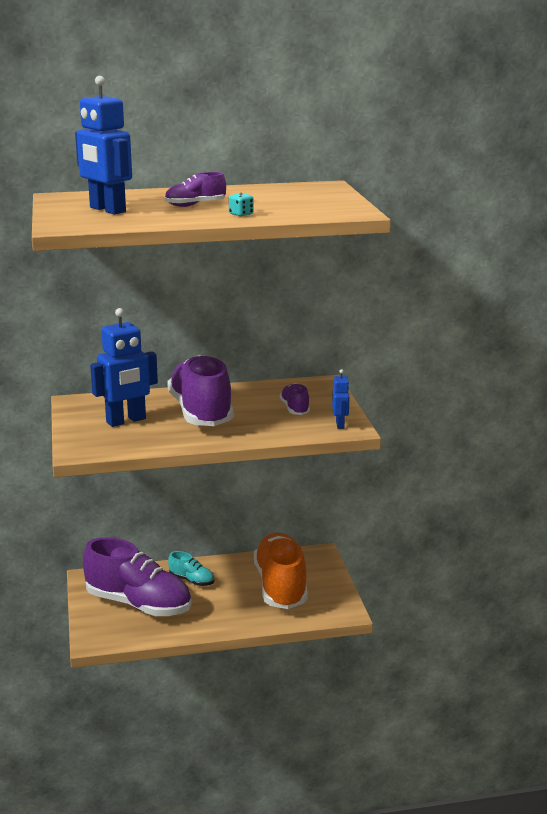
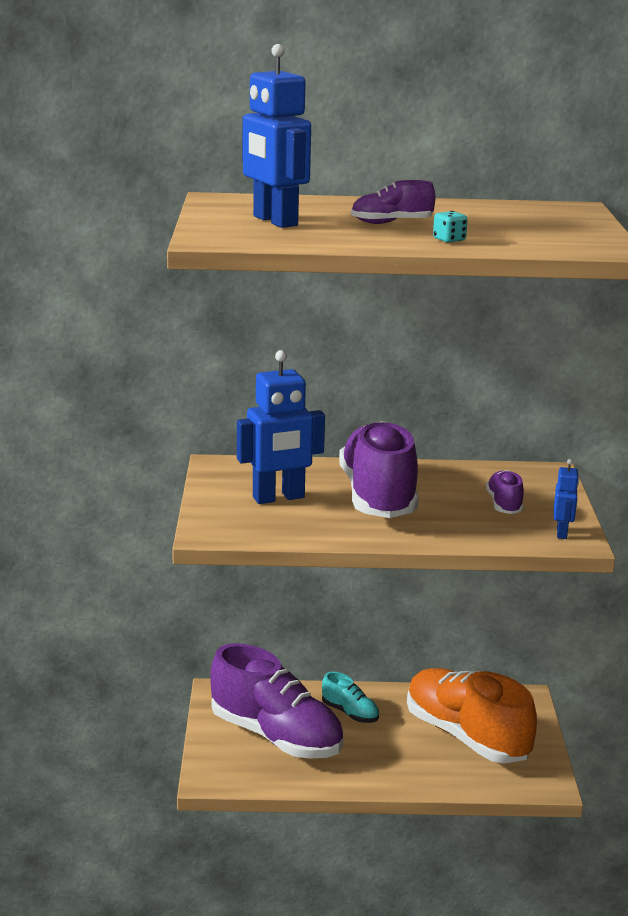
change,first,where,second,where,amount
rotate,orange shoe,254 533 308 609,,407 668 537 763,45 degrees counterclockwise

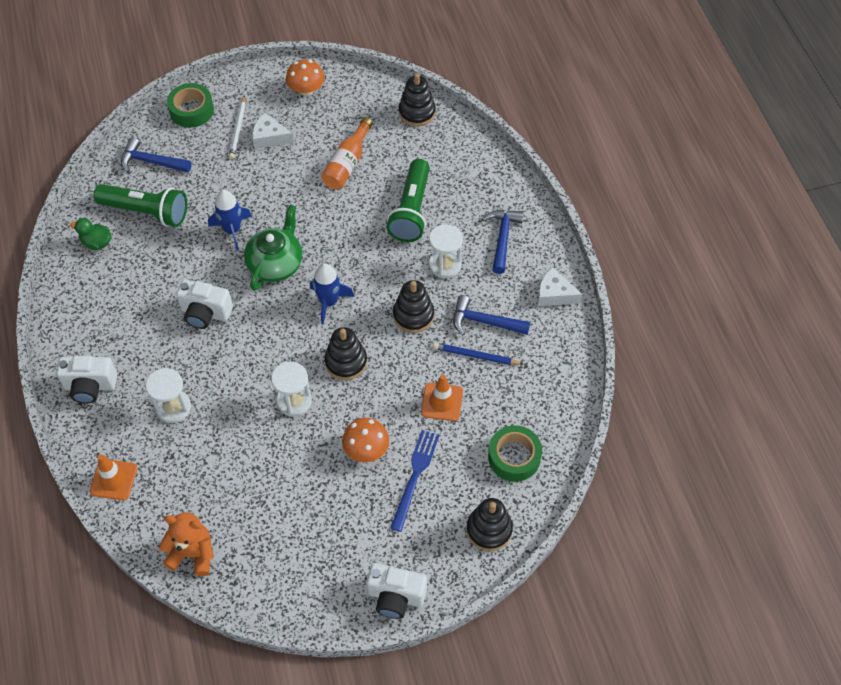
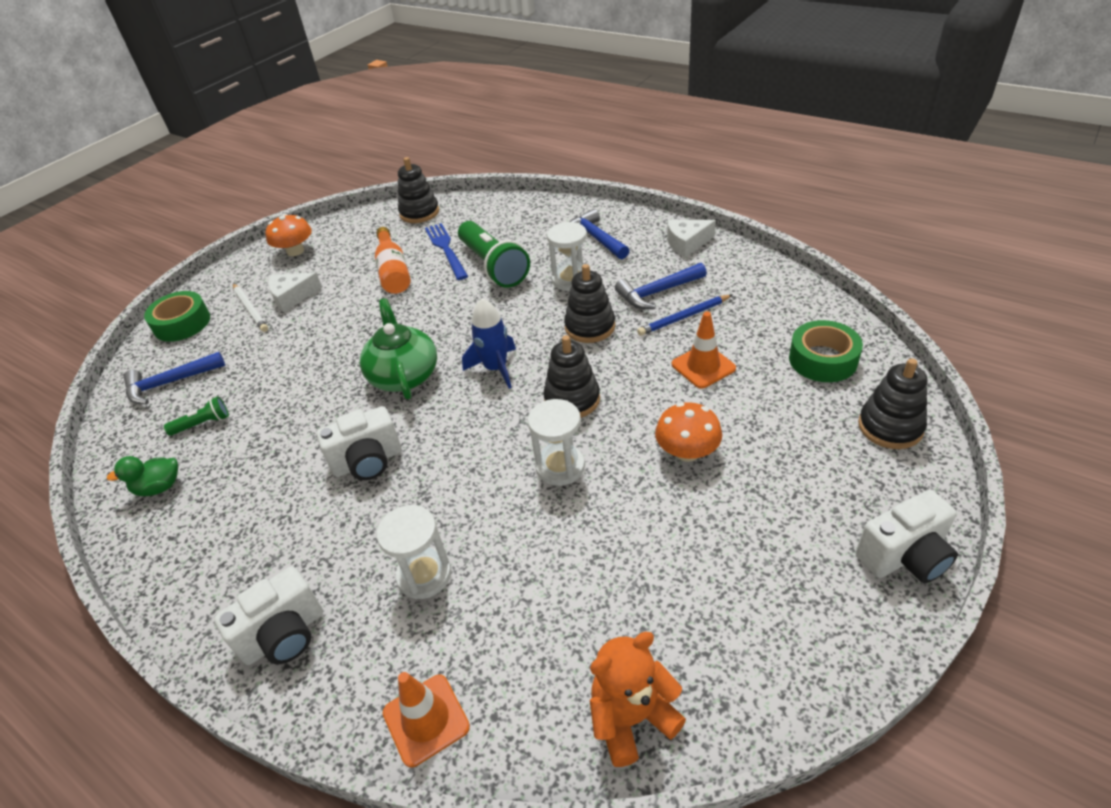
change,first,where,second,where,amount
resize,green flashlight,94 184 187 227,,164 396 229 436,x0.46
move,blue fork,390 430 440 532,,425 223 468 280,
delete,blue rocket,208 190 252 251,,,

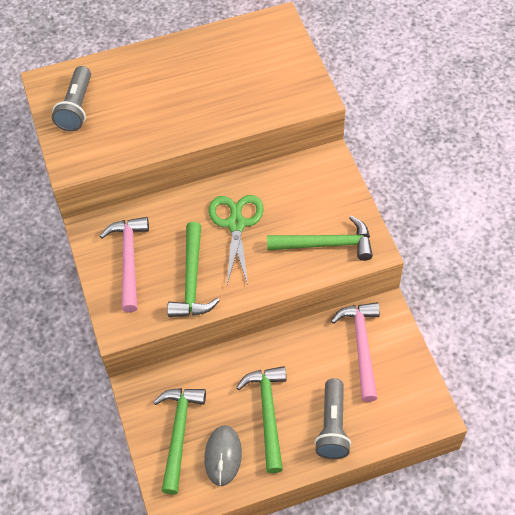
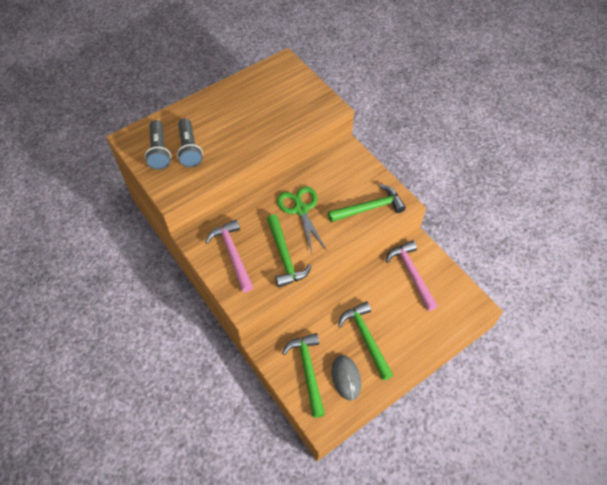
change,first,where,second,where,amount
move,grey flashlight,314 378 351 459,,177 118 203 168,

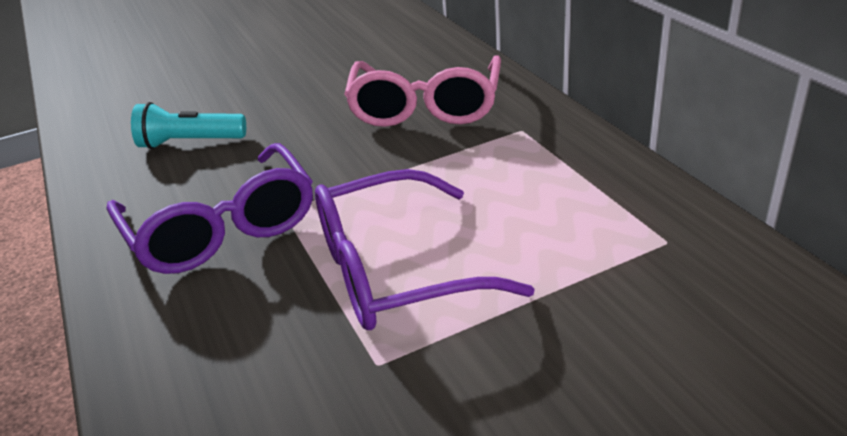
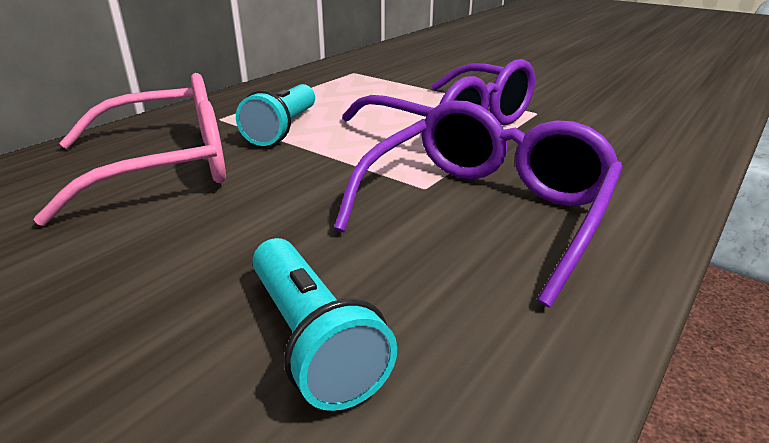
change,first,where,second,where,amount
insert,,,turquoise flashlight,236 84 315 146,

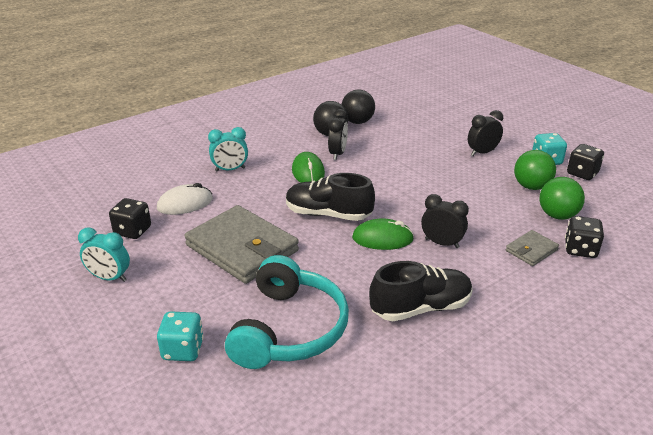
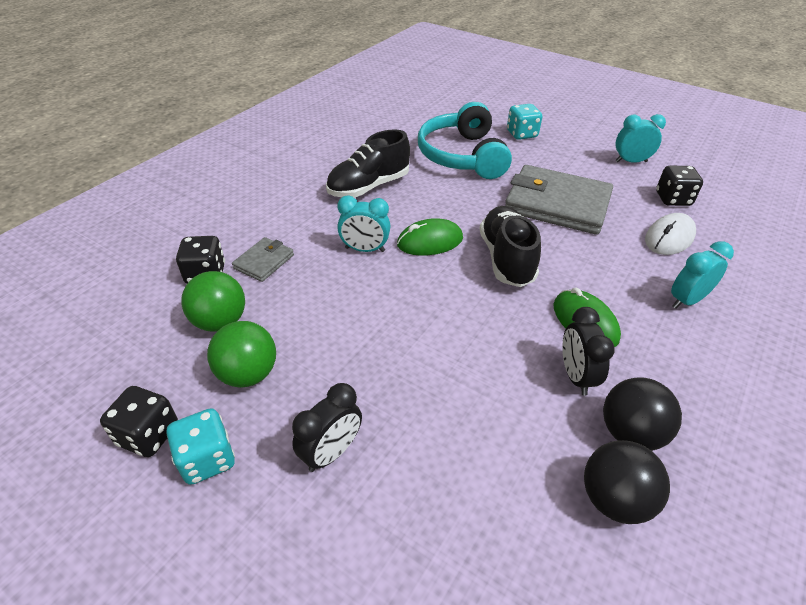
change,first,where,second,where,amount
recolor,black clock,421 194 469 248,turquoise clock,337 196 390 252,
rotate,black shoe,286 173 375 221,,480 206 541 287,90 degrees counterclockwise

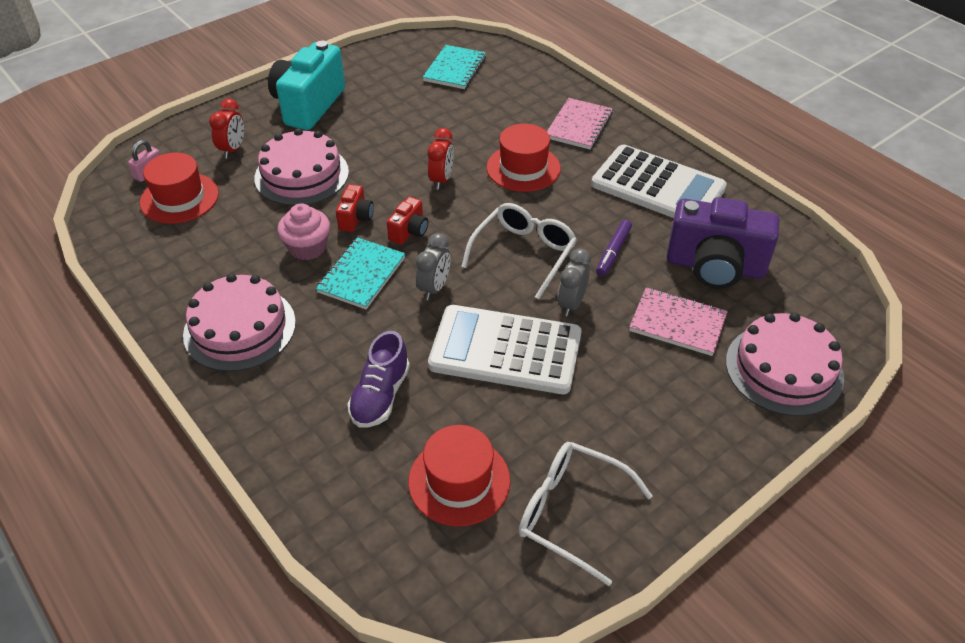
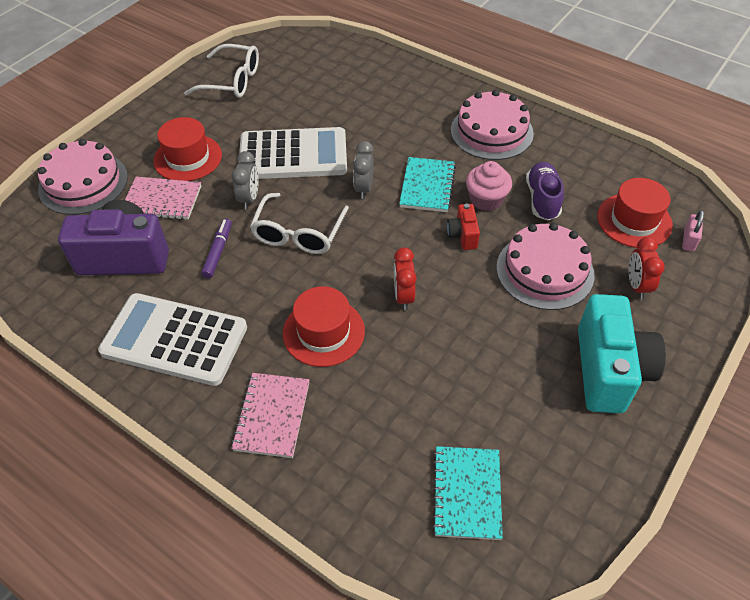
change,first,where,second,where,amount
move,red hat,408 425 510 527,,153 117 222 181,
move,purple shoe,347 331 410 428,,526 162 564 220,
delete,red camera,387 197 428 245,,,

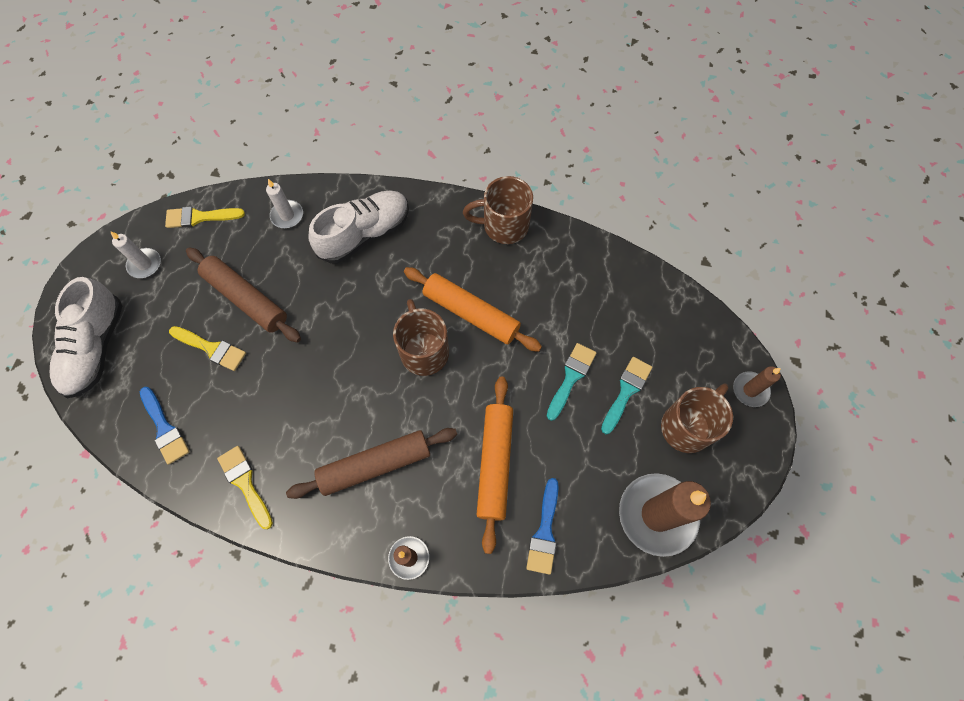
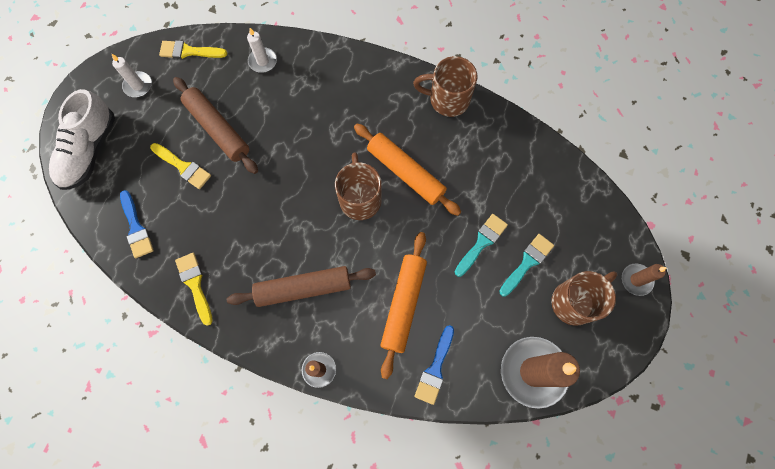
change,first,where,second,where,amount
delete,white shoe,308 191 409 263,,,

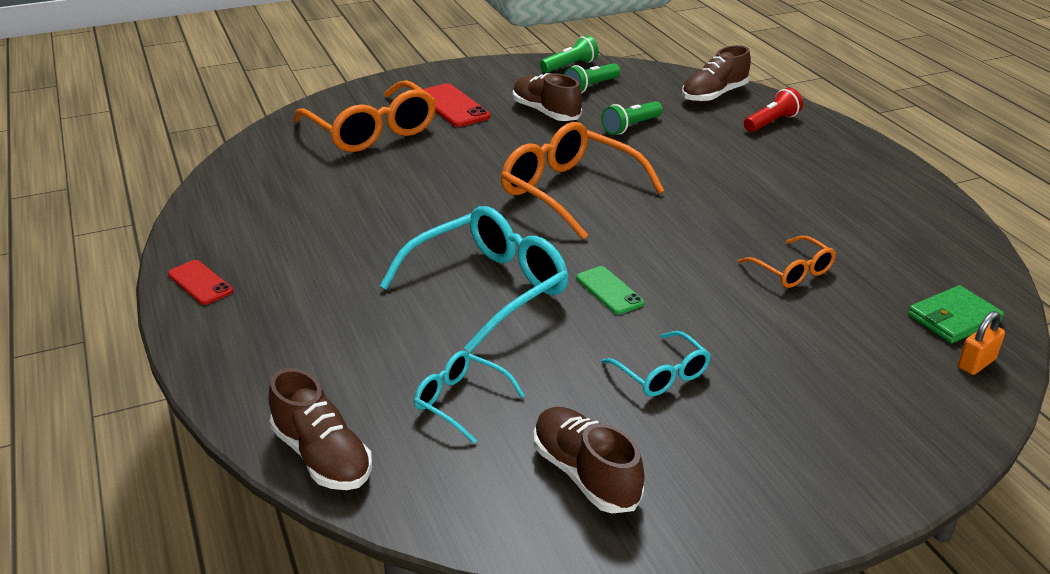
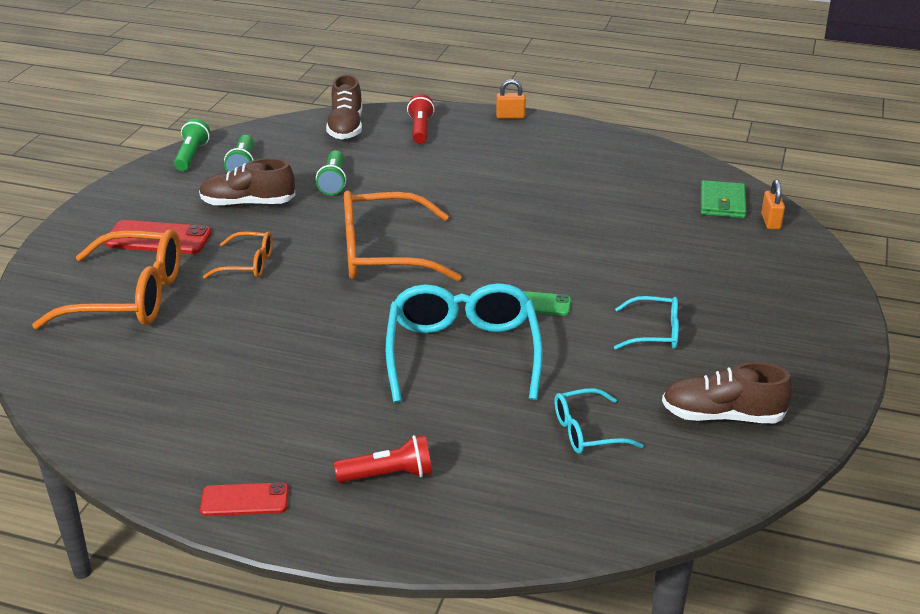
change,first,where,second,where,amount
move,orange glasses,738 236 836 288,,203 231 273 279,
insert,,,red flashlight,334 435 432 483,
insert,,,orange padlock,496 79 526 119,
delete,brown shoe,269 368 372 490,,,

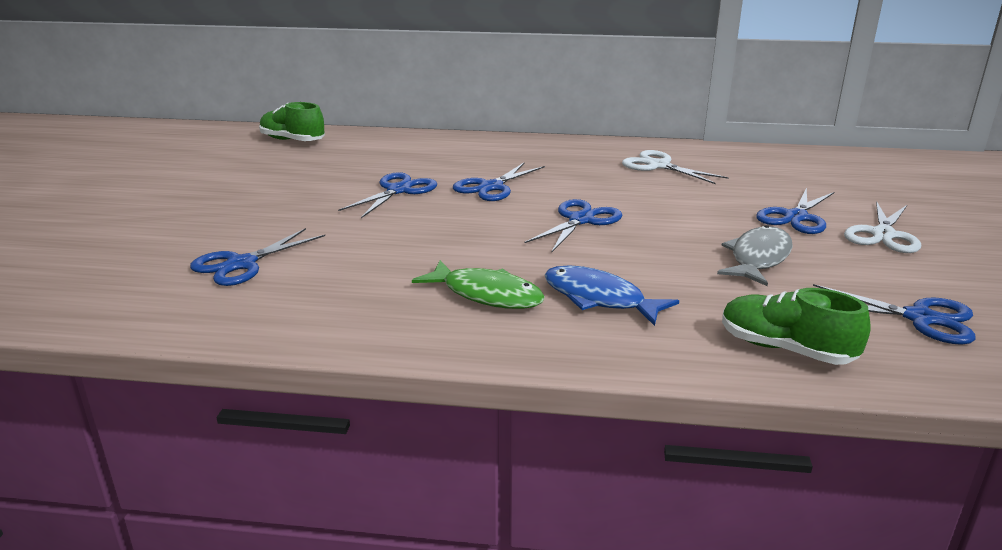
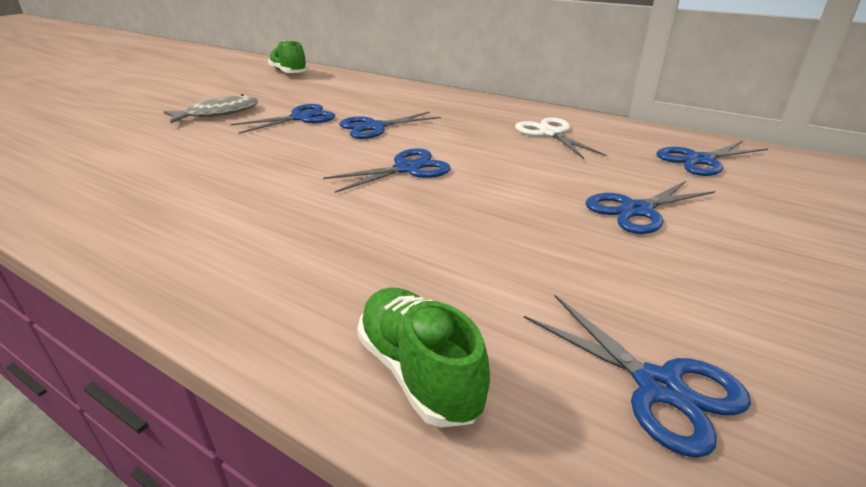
change,first,where,second,where,amount
move,grey fish,717 225 793 286,,164 94 258 123,
move,blue scissors,190 228 325 286,,656 141 768 176,
delete,green fish,412 260 545 309,,,
delete,blue fish,545 266 679 326,,,
delete,white scissors,844 201 921 253,,,

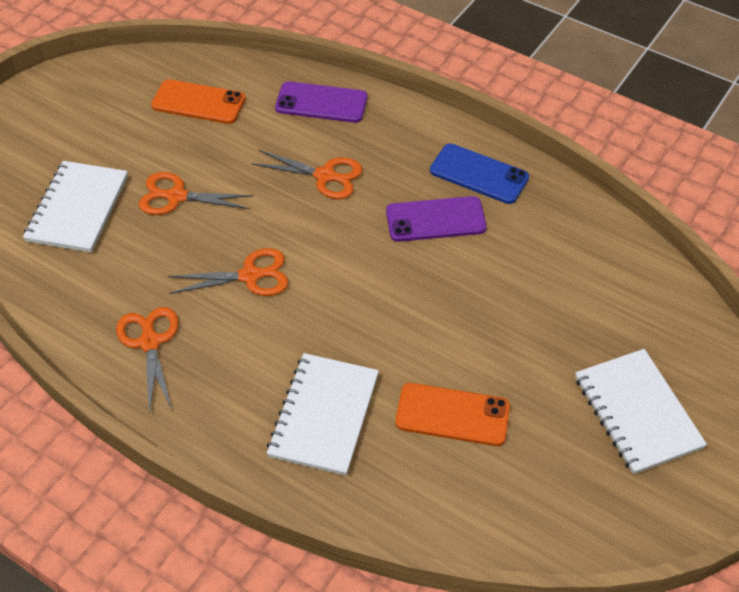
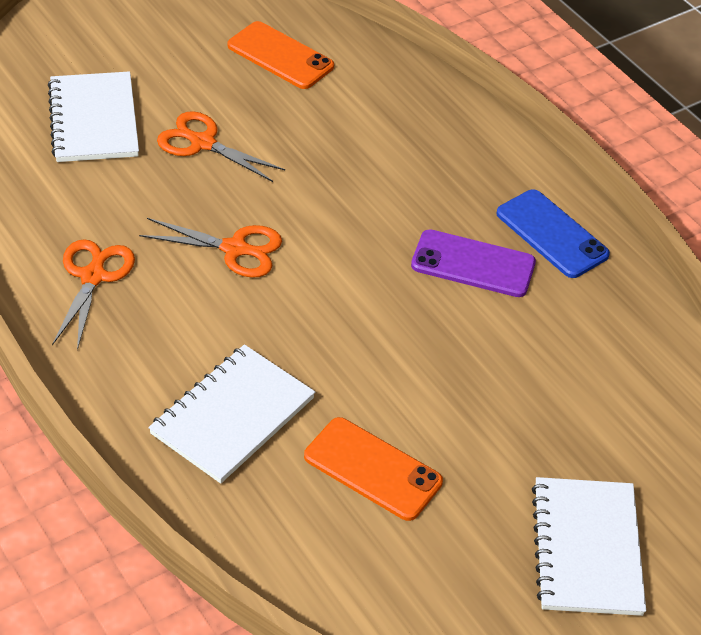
change,first,where,second,where,amount
rotate,white notebook,23 161 128 253,,48 71 139 162,45 degrees counterclockwise
delete,orange scissors,251 150 363 199,,,
delete,purple phone,275 81 368 123,,,

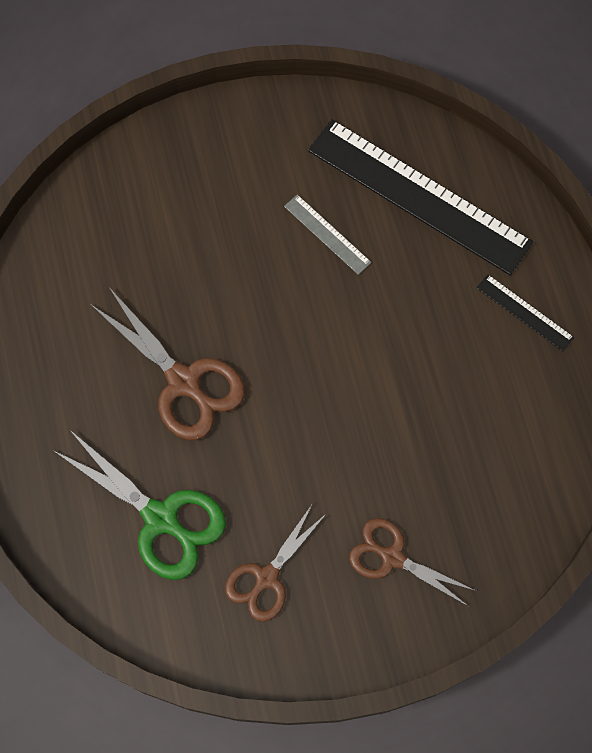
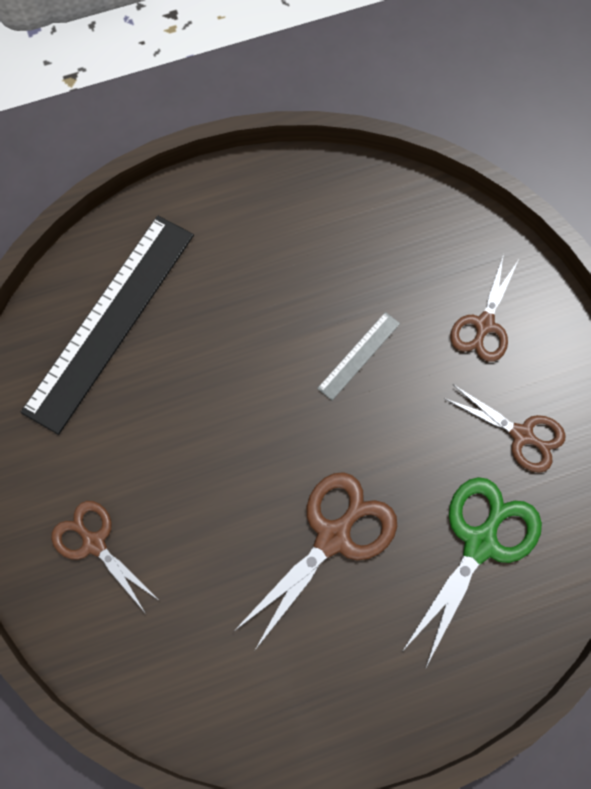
change,first,where,second,where,amount
insert,,,brown scissors,51 501 157 614,
move,grey ruler,284 194 372 275,,317 312 400 401,
delete,black ruler,476 274 575 352,,,

